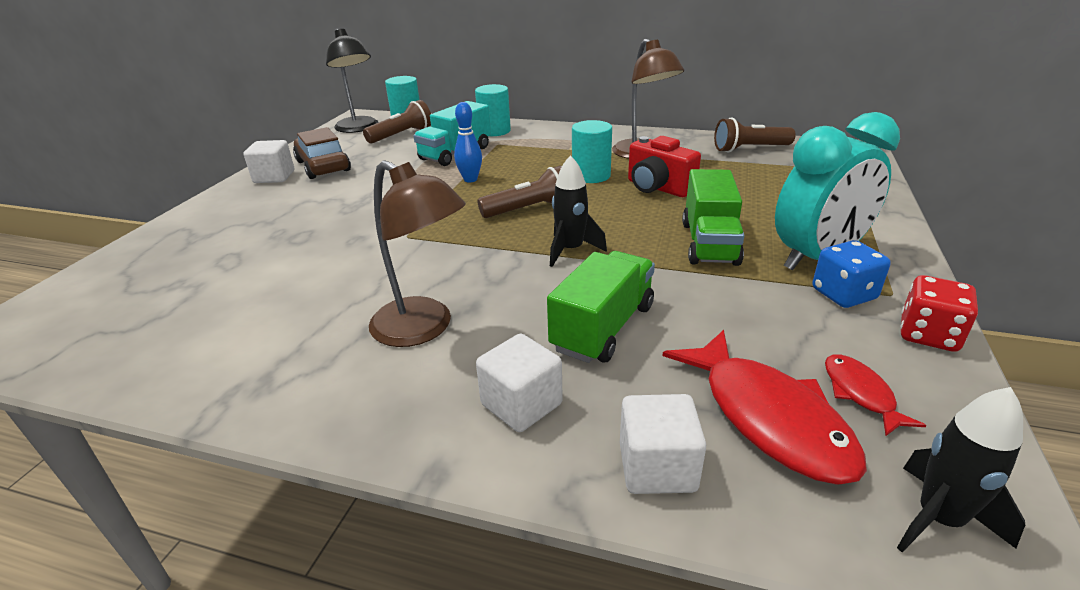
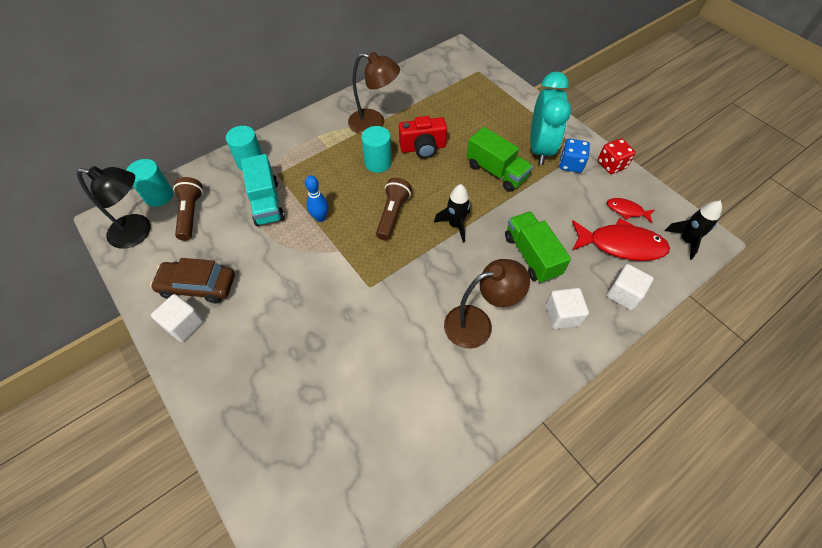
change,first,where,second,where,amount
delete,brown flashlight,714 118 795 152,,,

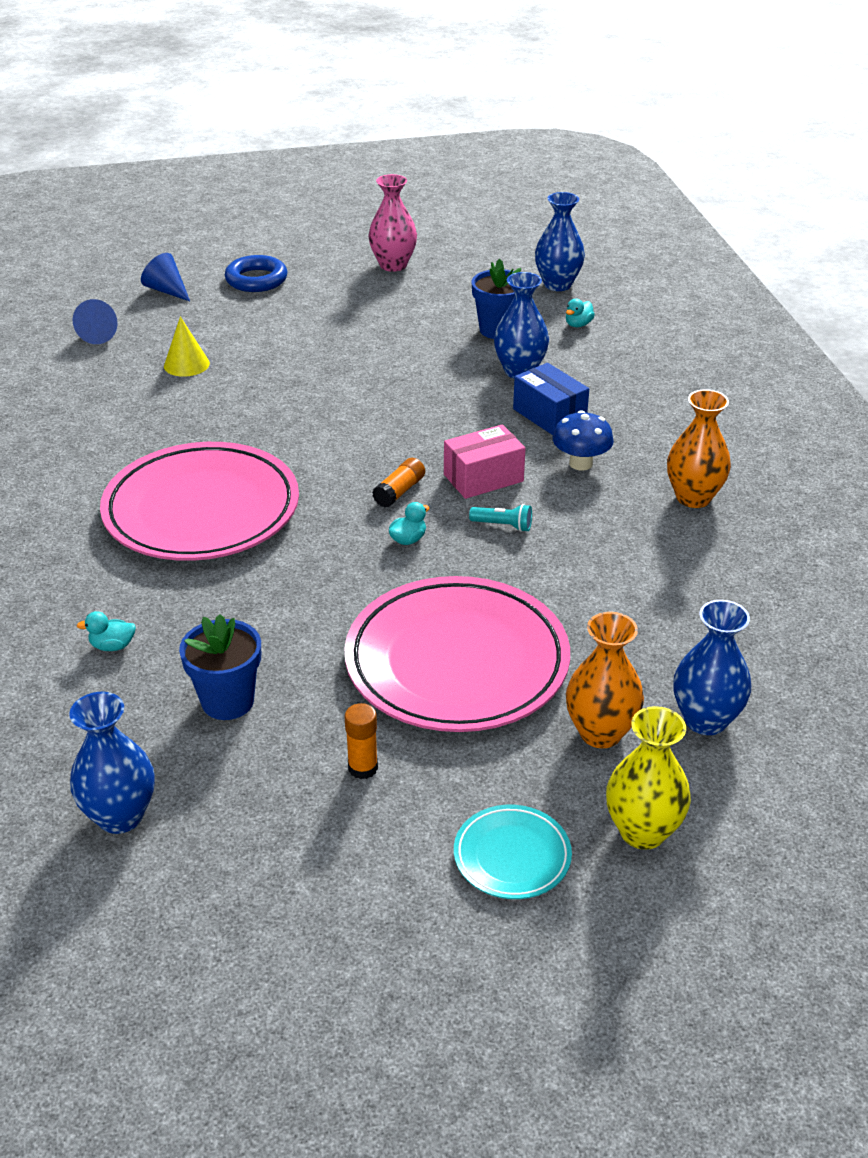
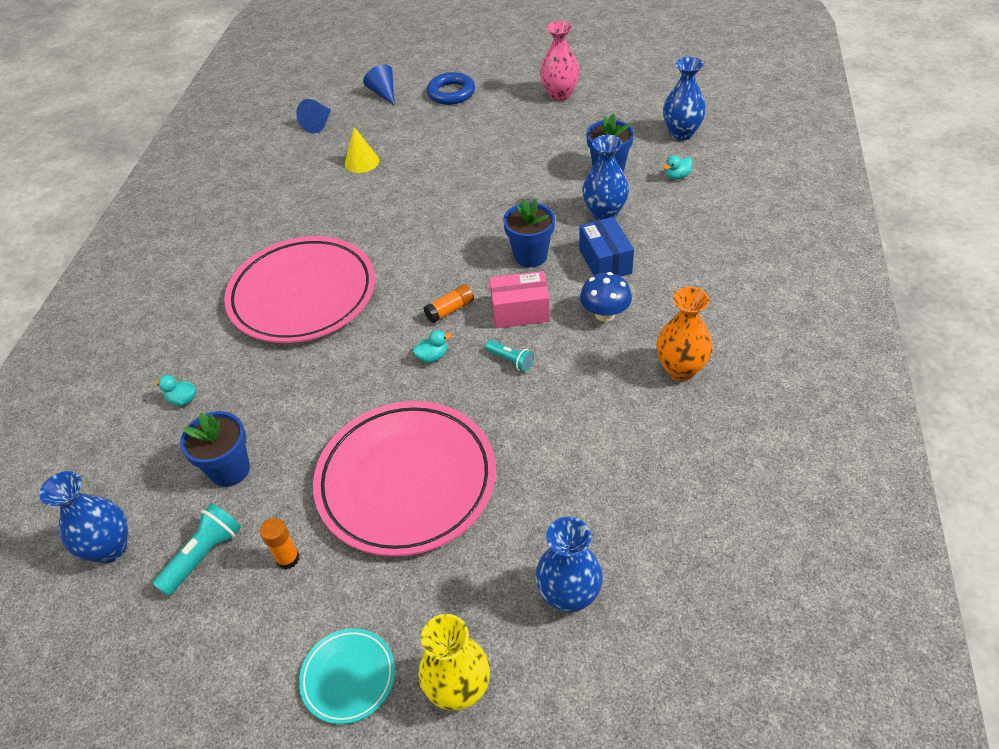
change,first,where,second,where,amount
insert,,,turquoise flashlight,152 503 241 596,
insert,,,blue flower pot,503 199 555 267,
delete,orange vase,566 612 644 748,,,

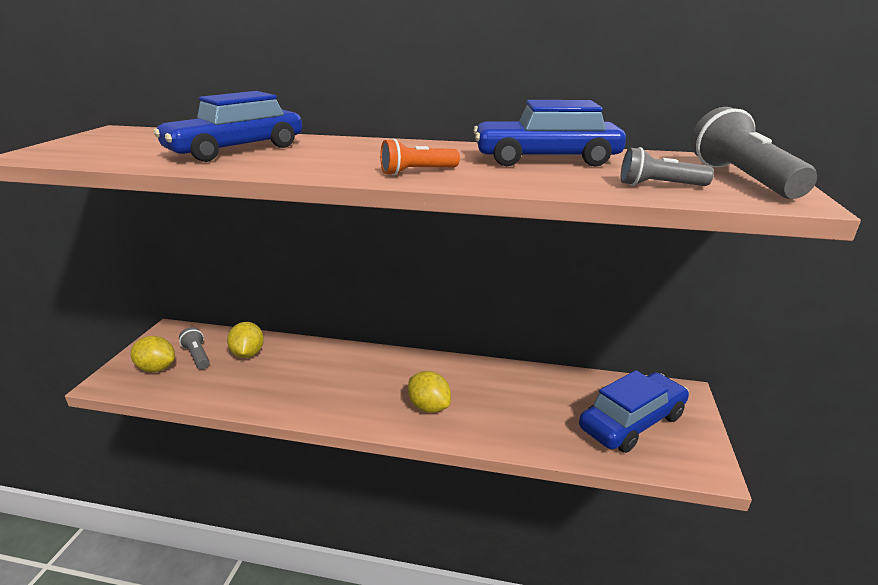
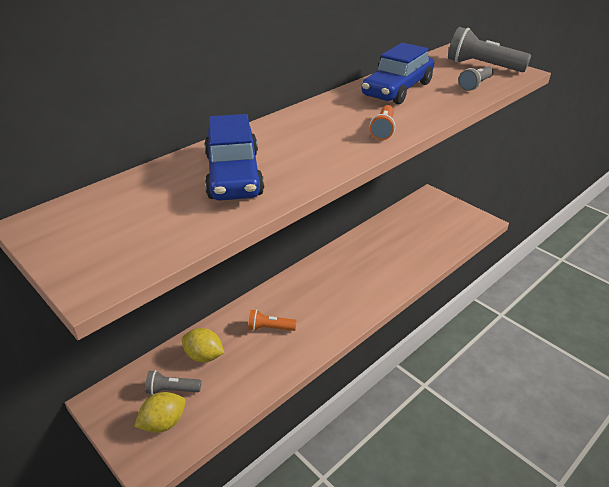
change,first,where,second,where,amount
insert,,,orange flashlight,248 310 297 331,
delete,yellow lemon,408 371 451 413,,,
delete,blue car,579 370 689 453,,,

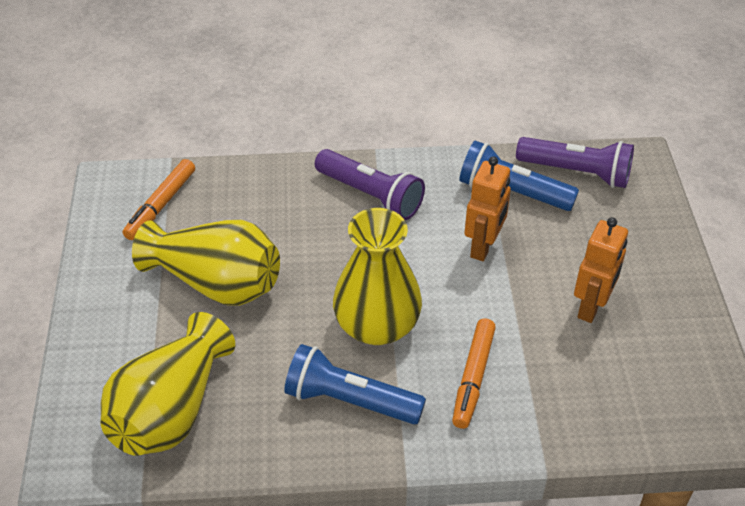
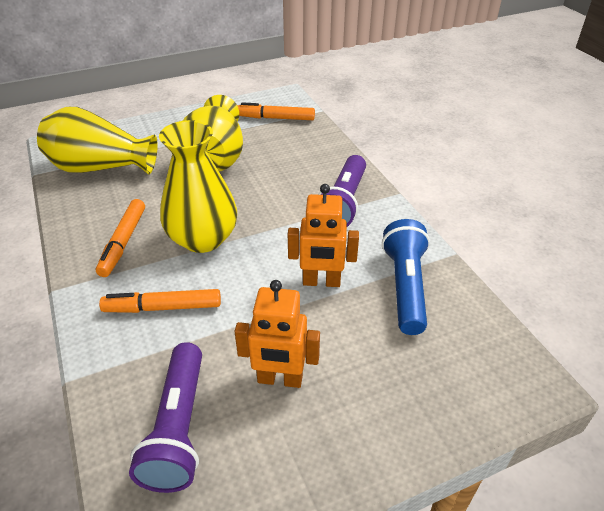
change,first,where,second,where,amount
replace,blue flashlight,284 344 426 424,orange marker,96 199 145 277,
move,purple flashlight,516 137 634 188,,129 342 202 493,

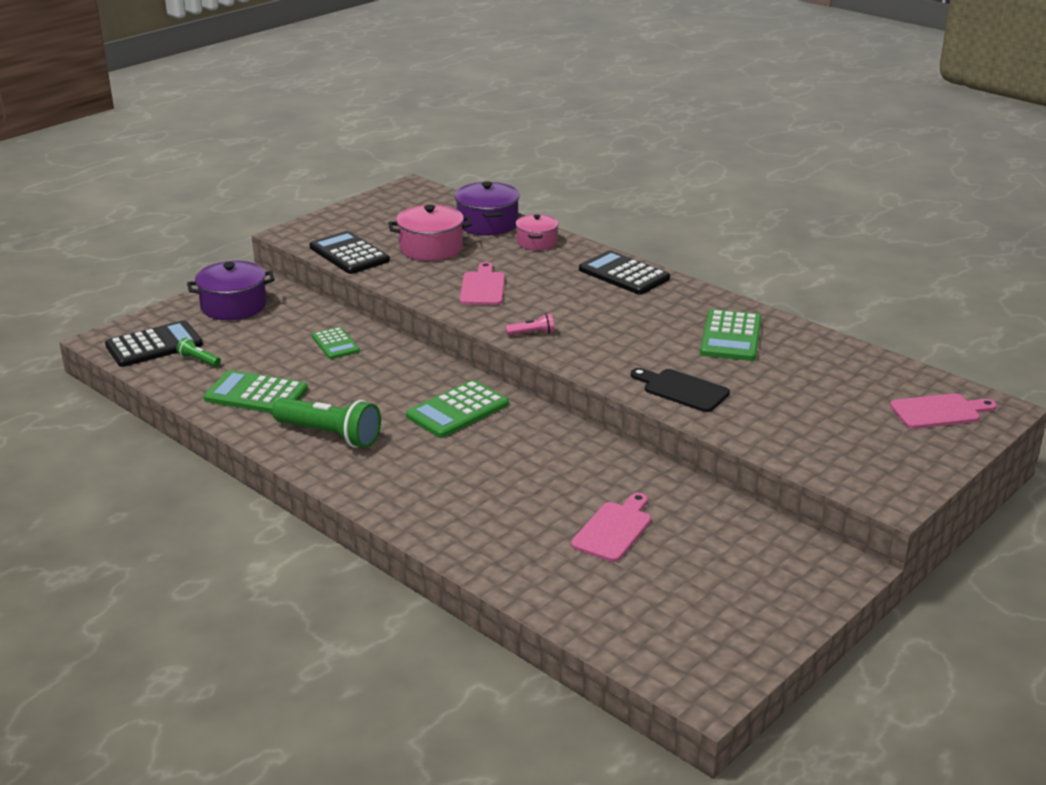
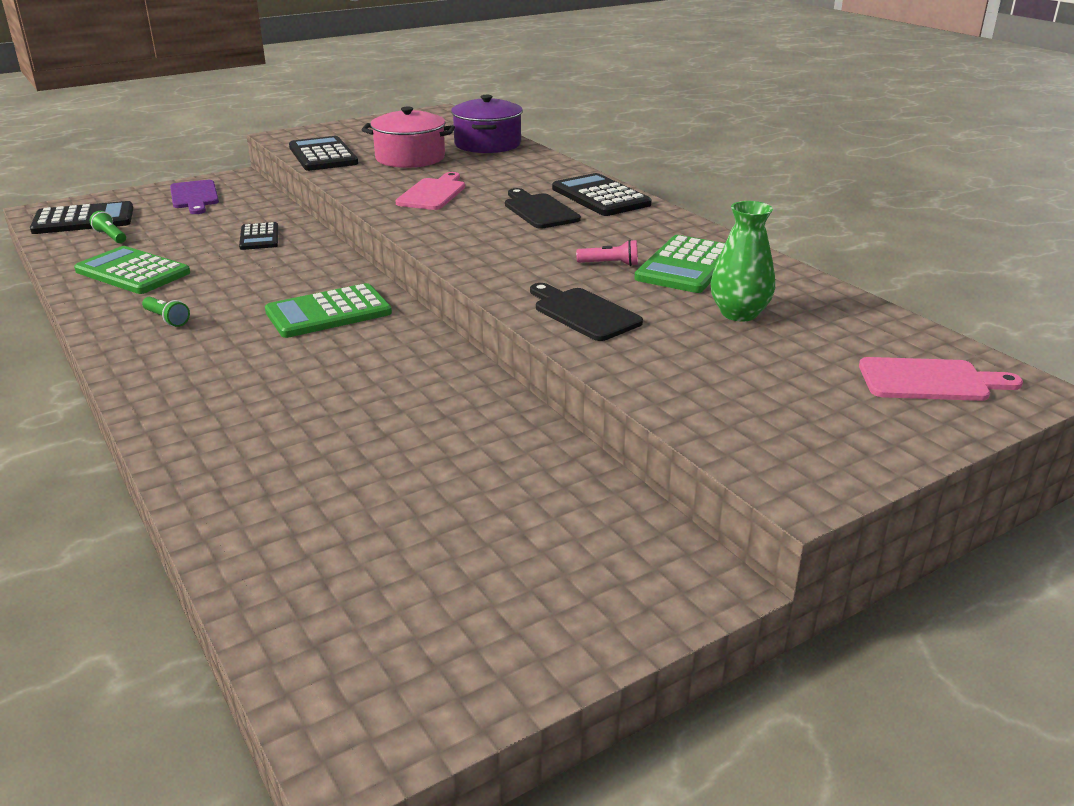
change,first,where,second,where,amount
resize,green flashlight,272 398 381 448,,142 297 190 327,x0.46
replace,purple pot,187 261 275 320,purple cutting board,170 180 219 214,
recolor,green calculator,312 327 360 359,black calculator,239 222 278 250,
insert,,,black cutting board,505 188 581 229,
move,pink flashlight,506 313 555 336,,576 240 638 266,
insert,,,green vase,711 201 775 322,
delete,pink pot,515 214 559 250,,,
delete,pink cutting board,571 493 651 562,,,

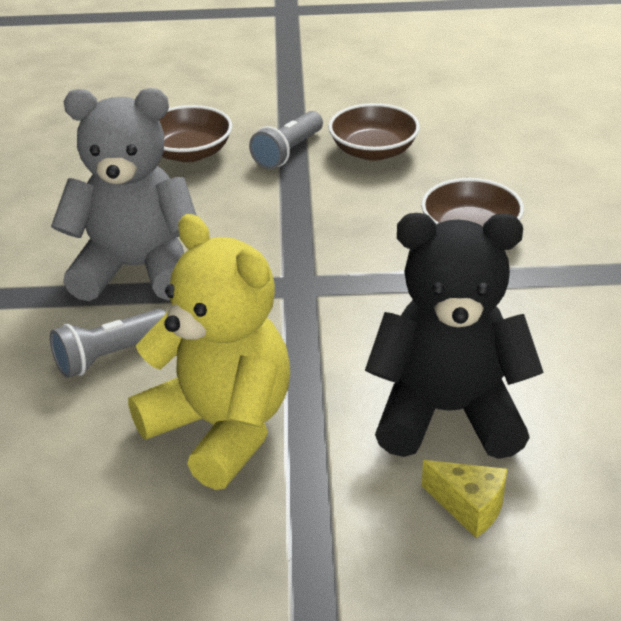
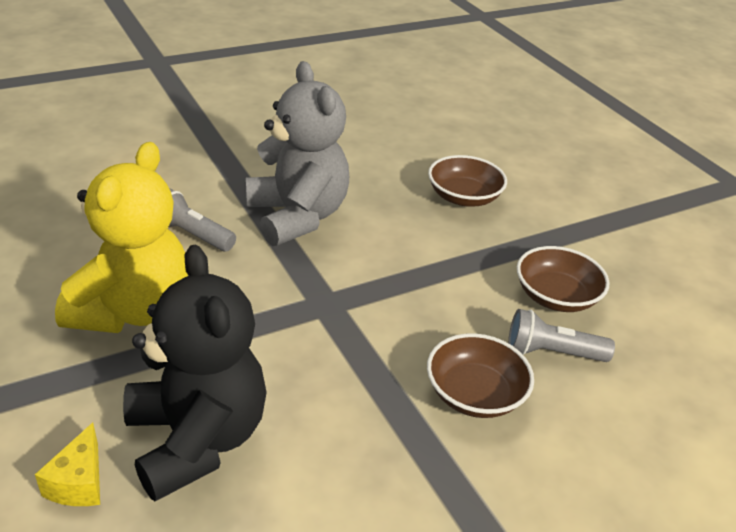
change,first,where,second,where,amount
move,grey flashlight,249 111 323 169,,508 309 615 362,

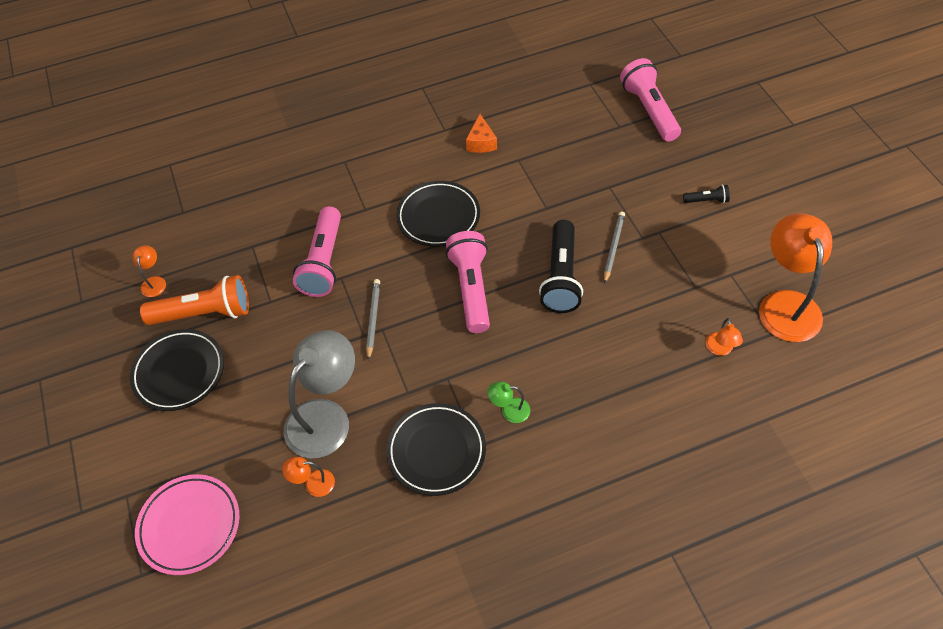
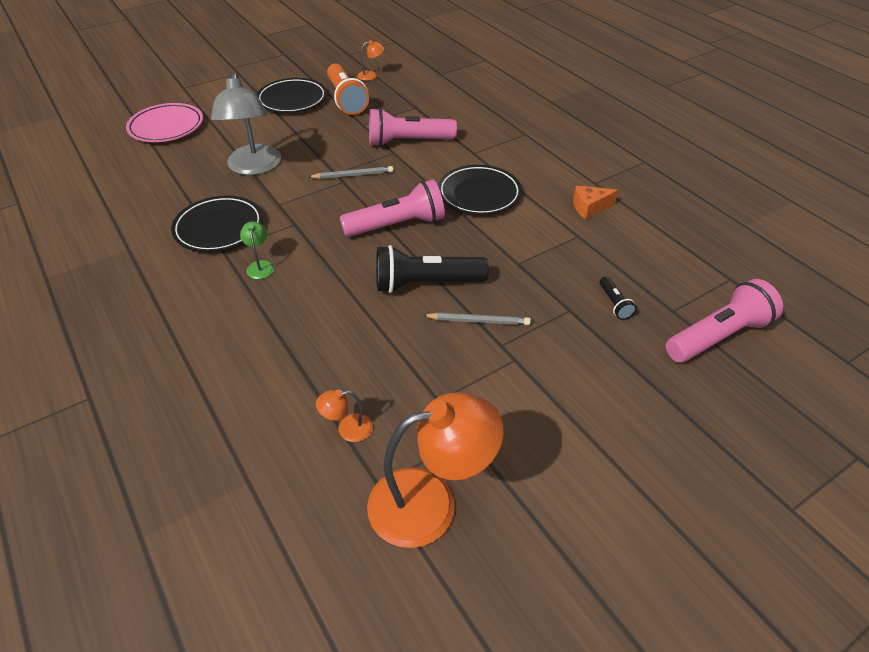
change,first,where,second,where,amount
rotate,grey lamp,284 330 355 458,,211 72 281 175,60 degrees clockwise
move,black flashlight,683 185 730 203,,600 277 637 320,
delete,orange lamp,282 457 335 497,,,

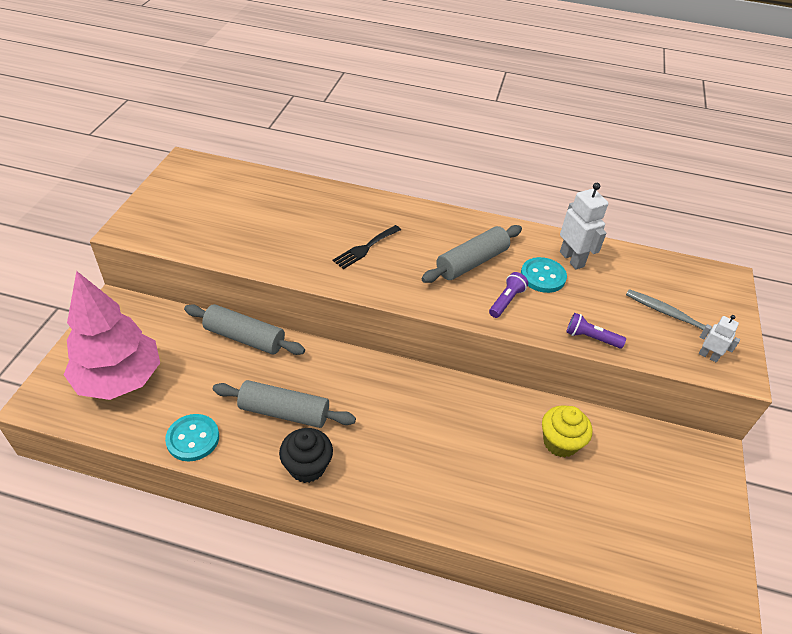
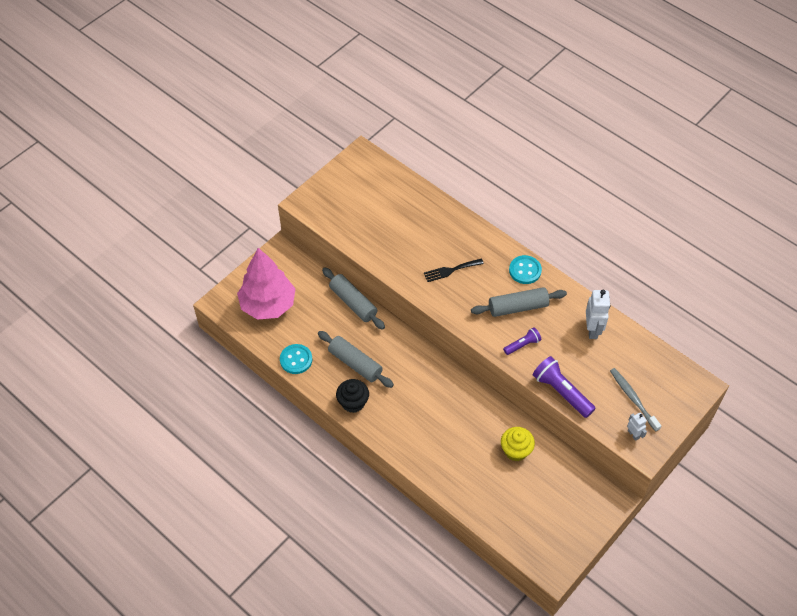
change,first,where,second,where,amount
move,turquoise button,521 257 567 293,,509 255 542 284,
resize,purple flashlight,566 313 626 349,,533 356 596 418,x1.74

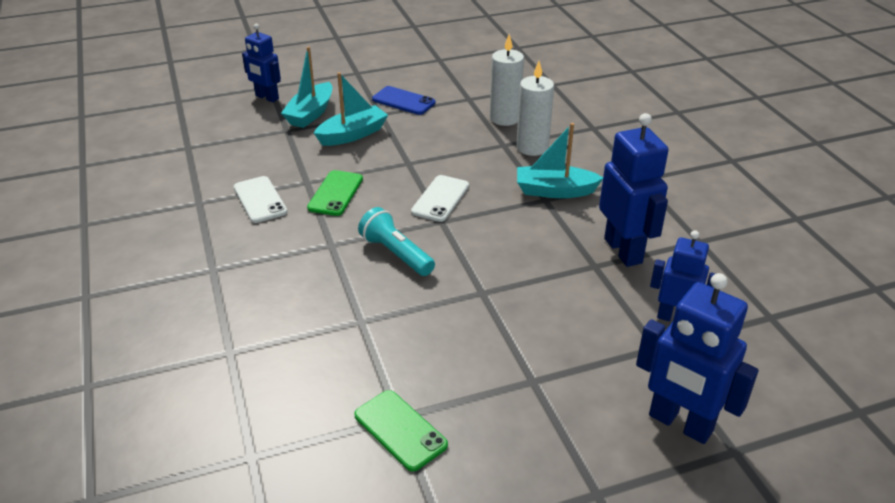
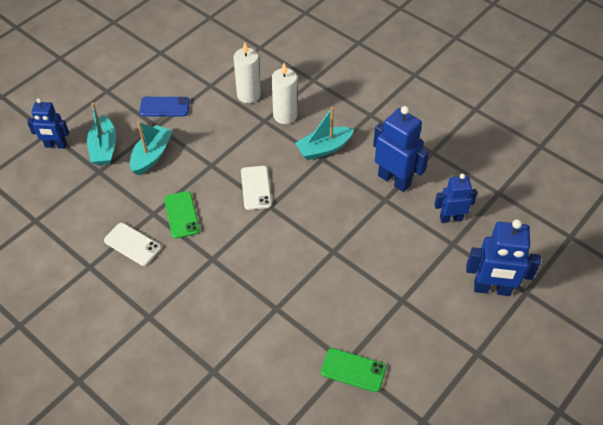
change,first,where,second,where,amount
delete,turquoise flashlight,358 207 435 276,,,

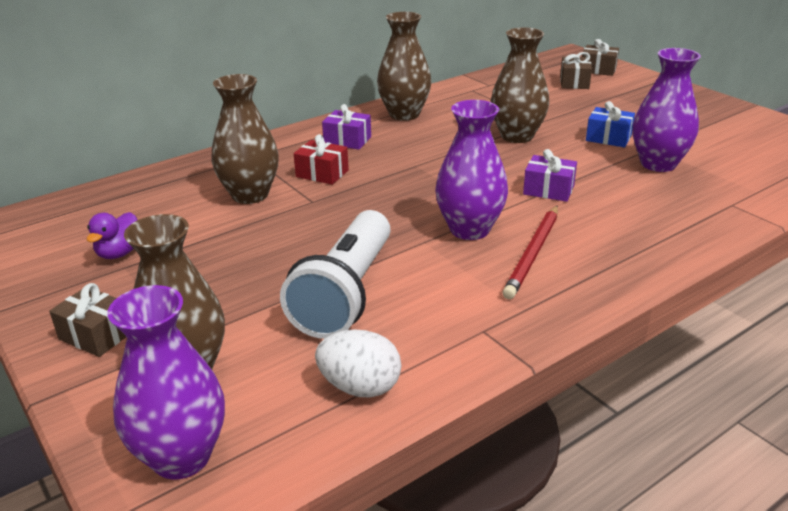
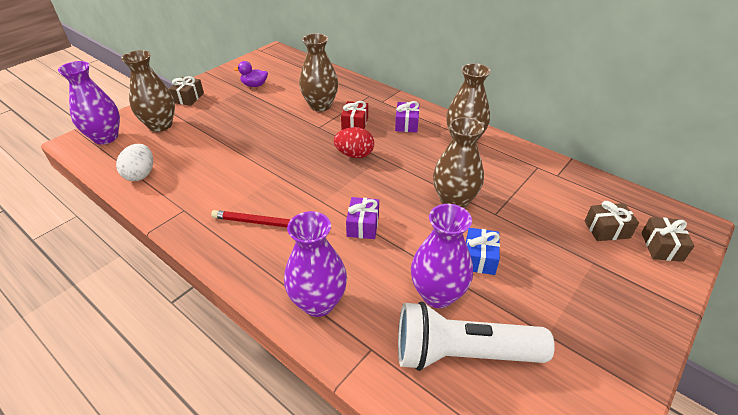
change,first,where,second,where,amount
move,purple vase,435 100 508 240,,284 211 347 317,
insert,,,red egg,334 127 374 158,
move,white flashlight,280 210 390 339,,398 301 555 371,

